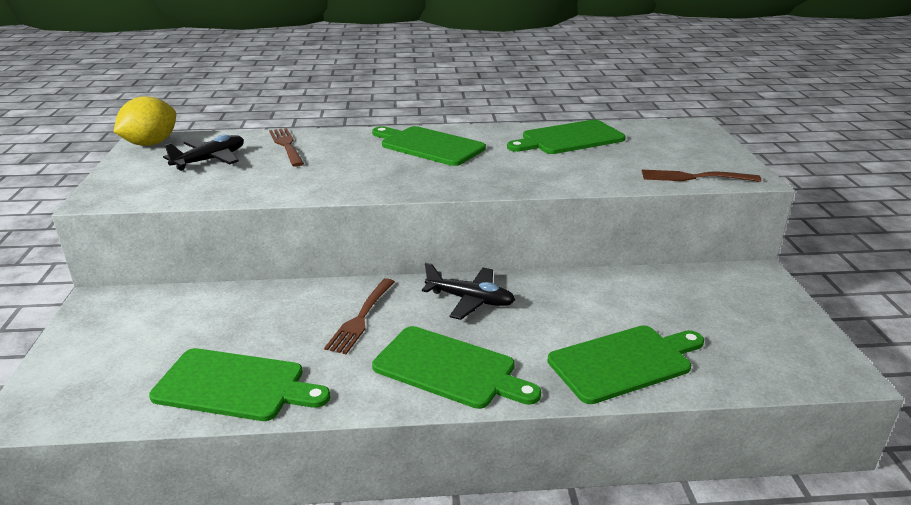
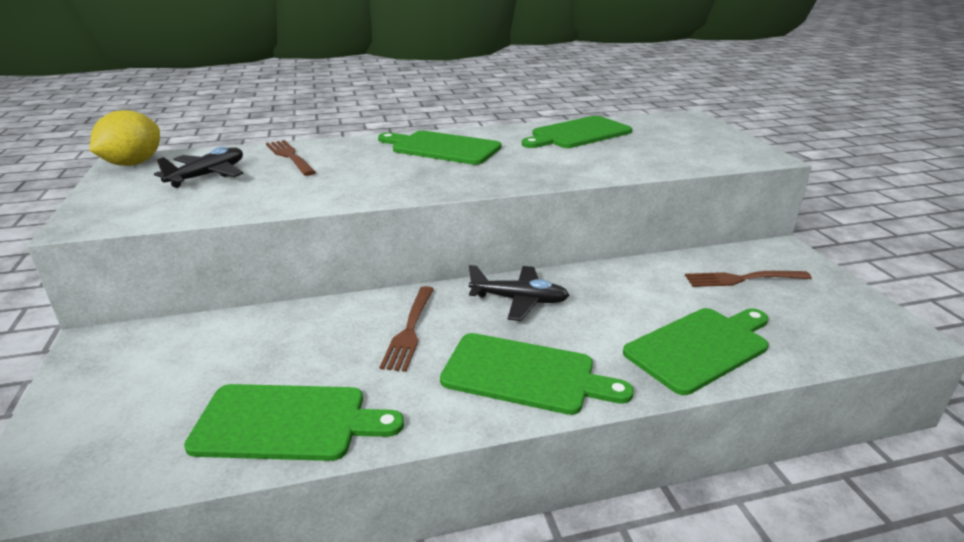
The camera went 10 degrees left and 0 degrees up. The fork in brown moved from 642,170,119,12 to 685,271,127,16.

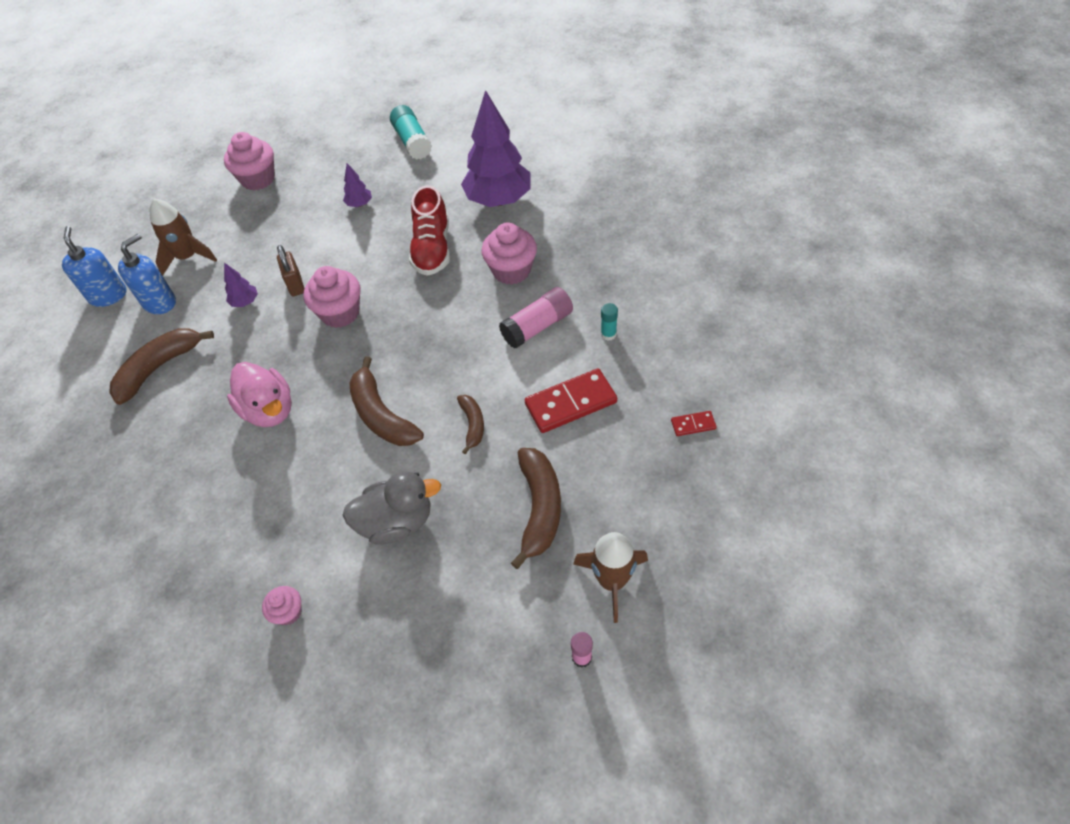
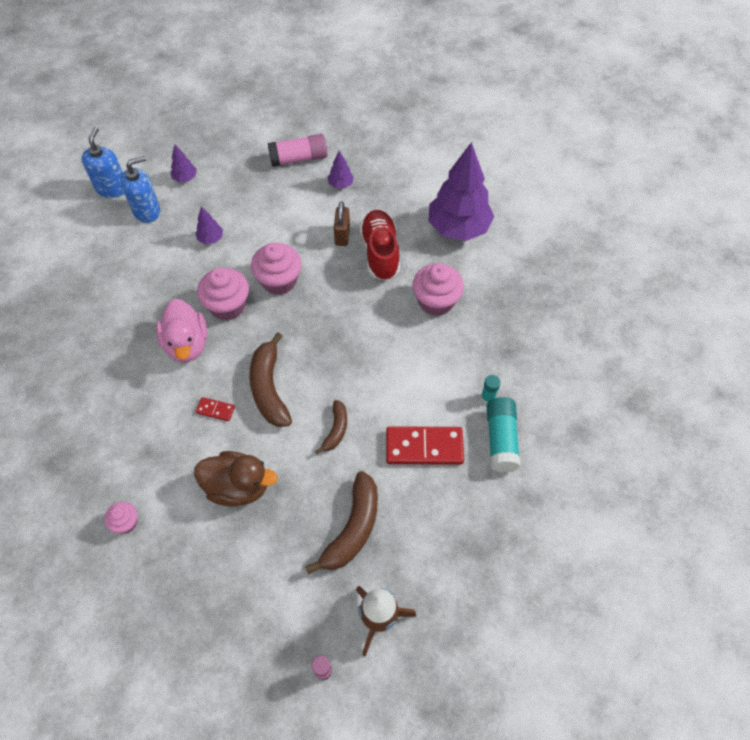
The camera went 20 degrees right and 5 degrees up. The banana in brown at 109,328,105,77 disappeared. The rocket in brown at 150,199,67,77 was replaced by the tree in purple at 170,144,27,39. The cupcake in pink moved from 224,132,51,58 to 197,268,52,53. The padlock in brown moved from 277,245,28,51 to 334,201,16,45. The duck in grey at 343,471,98,73 became the duck in brown at 194,451,84,56. The glue stick in turquoise moved from 390,105,42,55 to 487,397,34,75. The shoe in red at 409,185,41,91 turned 150 degrees clockwise. The glue stick in pink moved from 499,287,74,62 to 268,134,59,33. The domino in red moved from 671,411,46,25 to 196,397,39,24.

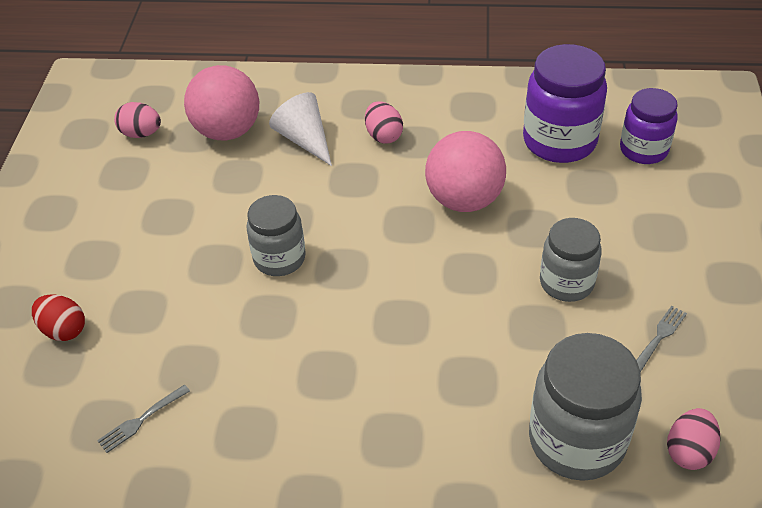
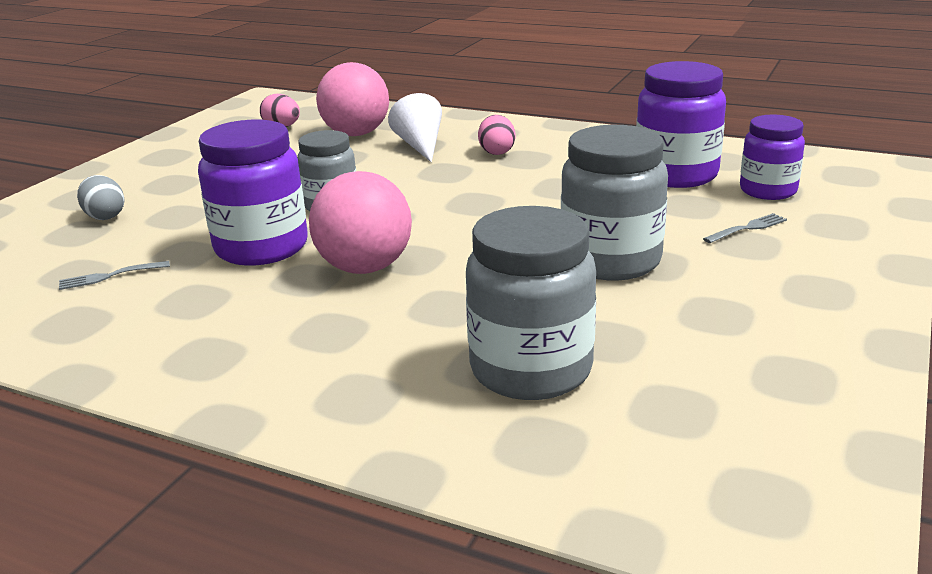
The camera went 20 degrees right and 20 degrees down. The egg in red at 32,294,53,47 became the egg in grey at 77,175,48,45. The ball in pink moved from 425,131,81,81 to 309,171,103,103. The jar in grey at 540,218,62,84 changed to 1.55 times the size. The fork in grey moved from 637,306,50,67 to 703,213,84,30. The egg in pink at 667,408,54,62 disappeared. The jar in purple at 198,120,110,146 appeared.

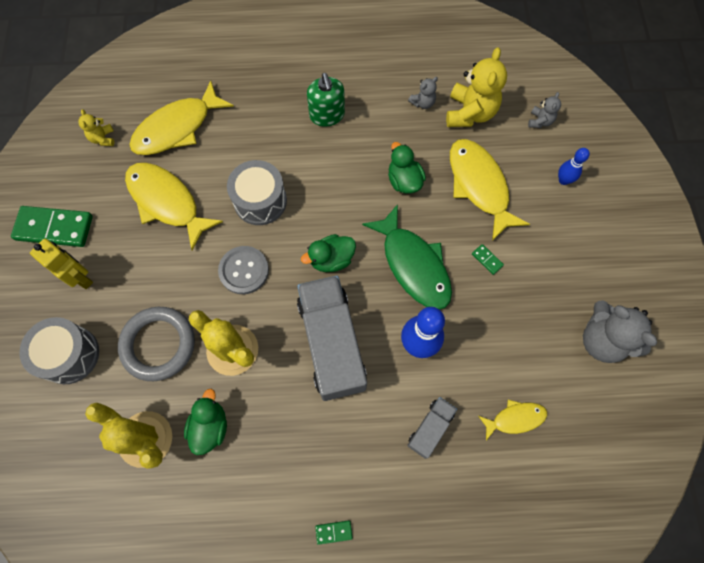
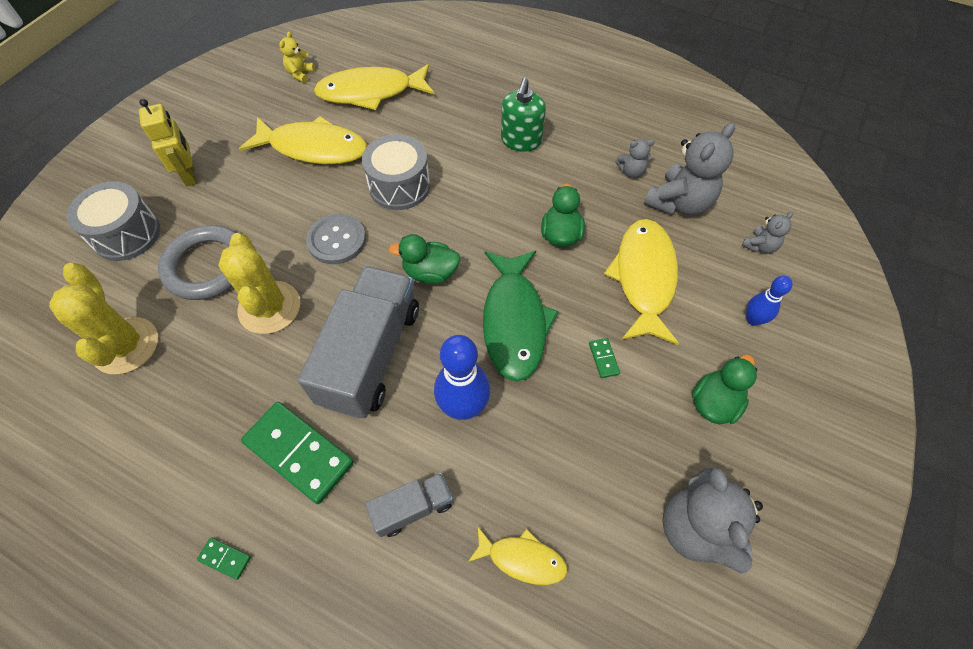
The camera went 30 degrees right and 10 degrees down. The domino in green moved from 11,206,82,41 to 241,402,113,102. The fish in yellow at 125,163,98,87 turned 120 degrees clockwise. The duck in green moved from 184,389,43,66 to 692,354,65,70. The teddy bear in yellow at 446,47,61,80 became the teddy bear in grey at 644,122,91,93.

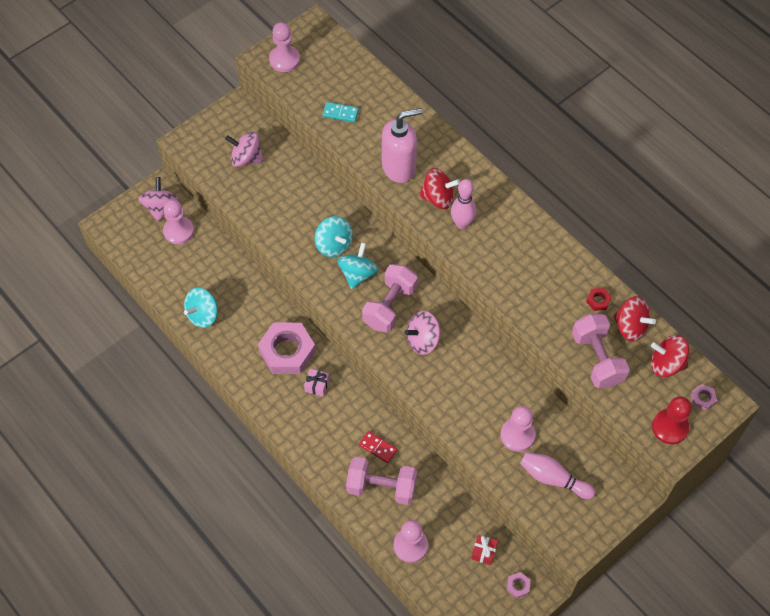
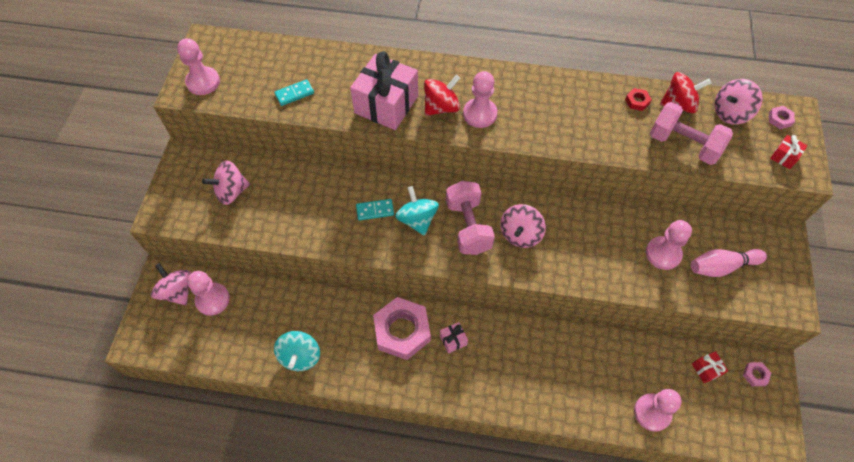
The camera went 40 degrees left and 0 degrees up. The spinning top in turquoise at 315,216,38,41 was replaced by the domino in turquoise at 356,199,38,22. The dumbbell in pink at 346,457,71,48 disappeared. The domino in red at 359,431,38,32 disappeared. The soap dispenser in pink at 382,108,41,75 was replaced by the gift in pink at 350,51,68,79. The bowling pin in pink at 451,179,25,50 was replaced by the pawn in pink at 463,71,34,57. The spinning top in red at 651,335,38,42 became the spinning top in pink at 715,79,48,45. The pawn in red at 652,396,40,48 was replaced by the gift in red at 770,135,38,34.

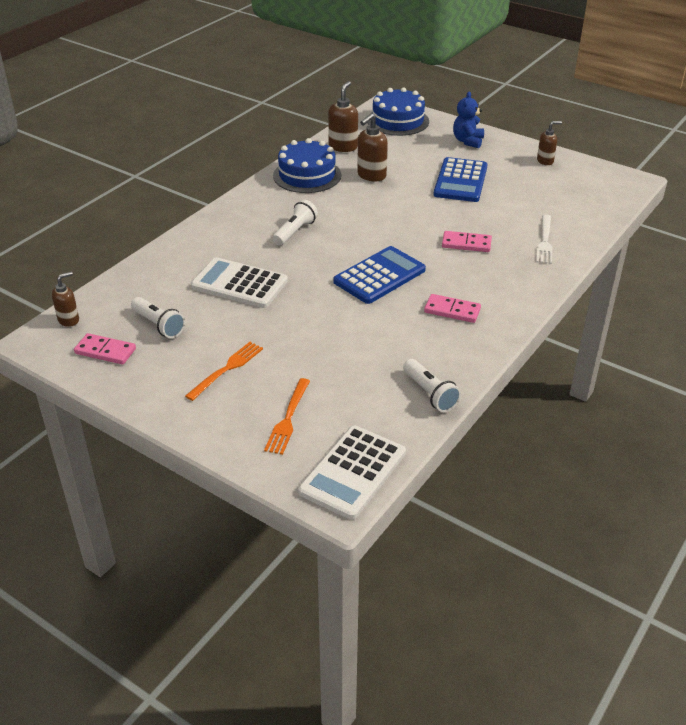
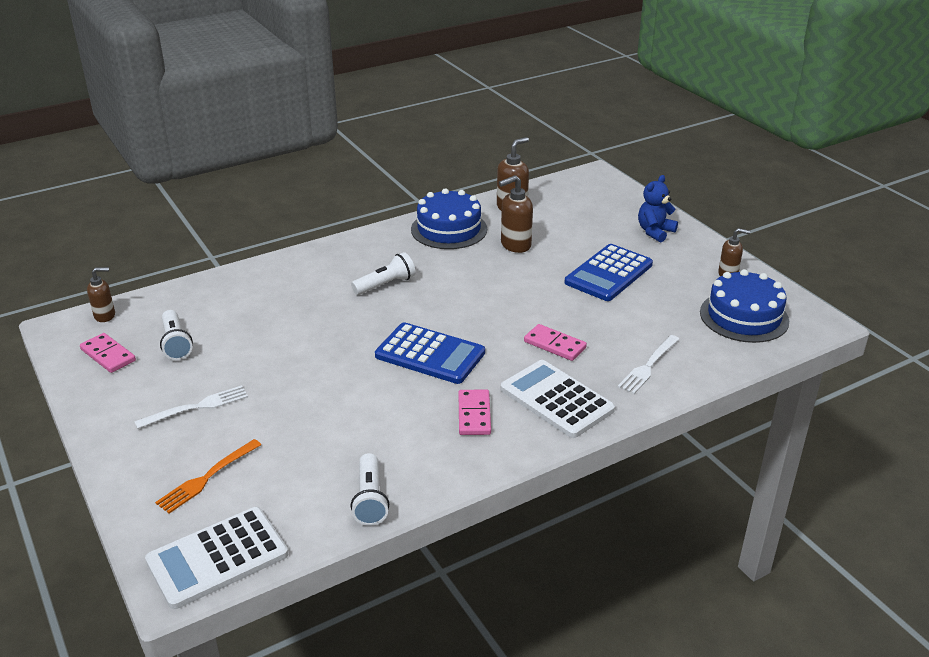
The camera went 25 degrees right and 5 degrees down. The fork in orange at 185,342,78,59 became the fork in white at 134,385,114,44. The calculator in white moved from 191,257,97,51 to 500,360,115,78. The calculator in blue at 333,246,93,58 turned 45 degrees clockwise. The cake in blue moved from 367,87,62,49 to 700,269,89,74. The domino in pink at 424,294,57,29 turned 45 degrees clockwise.

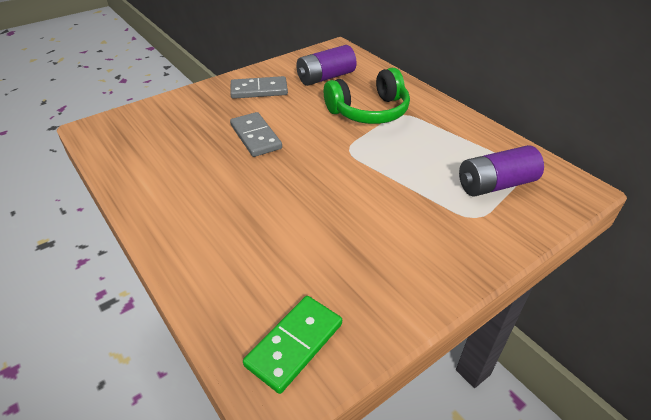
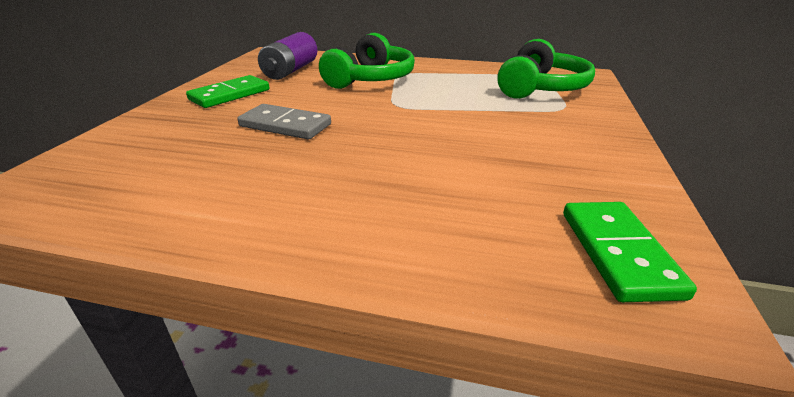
The camera went 40 degrees left and 10 degrees down. The domino in grey at 230,76,58,23 became the domino in green at 186,75,83,33. The battery in purple at 459,145,85,52 was replaced by the headphones in green at 497,39,98,60.

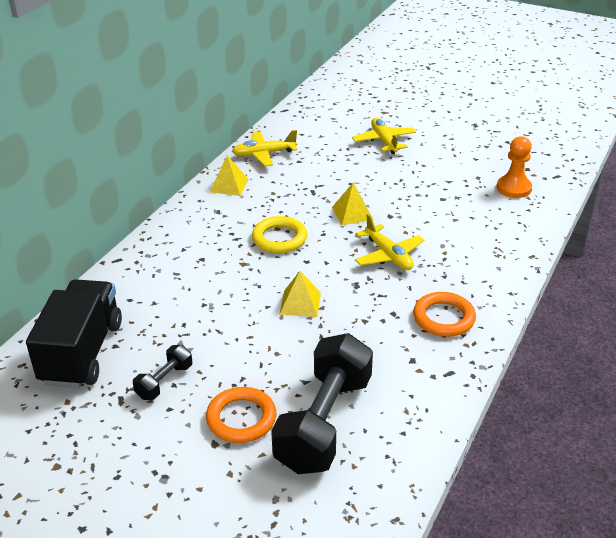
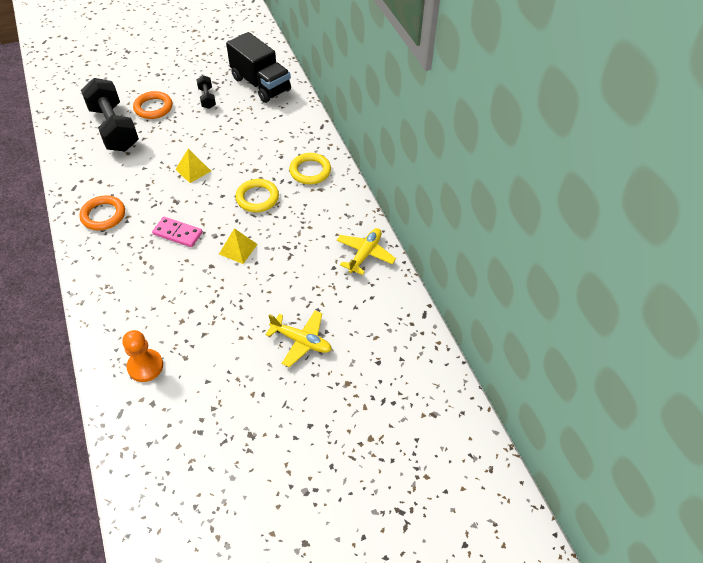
The camera went 130 degrees right and 15 degrees up. The pyramid in yellow at 210,156,38,40 disappeared. The plane in yellow at 355,214,69,56 was replaced by the domino in pink at 152,217,51,30. The ring in yellow at 289,153,42,31 appeared.

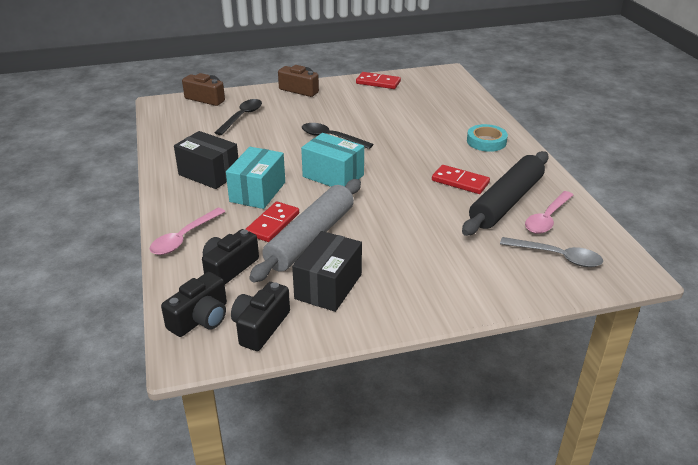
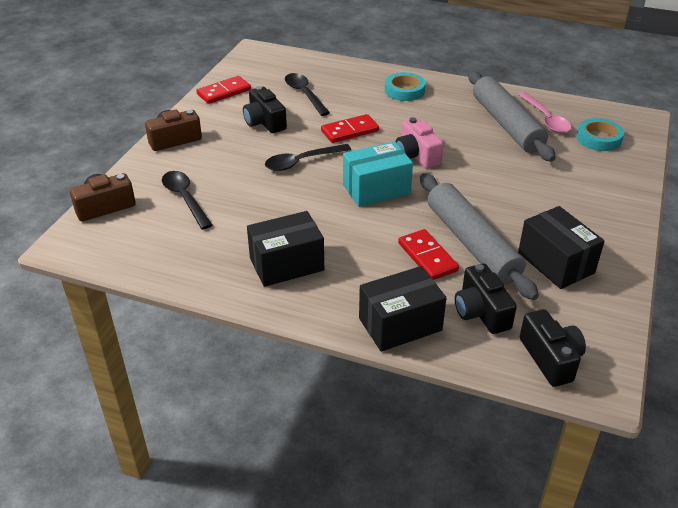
The camera went 55 degrees left and 5 degrees up. The spoon in pink at 150,208,76,47 was replaced by the box in black at 359,266,87,86. The box in turquoise at 226,147,59,62 disappeared. The camera in black moved from 231,282,59,69 to 243,86,44,47. The domino in red moved from 432,165,58,29 to 321,114,58,29. The rolling pin in black at 462,151,87,85 became the rolling pin in grey at 468,71,88,91. The spoon in grey at 500,237,103,30 was replaced by the tape in turquoise at 576,118,48,33. The spoon in black at 285,73,45,43 appeared. The camera in pink at 396,117,48,52 appeared.

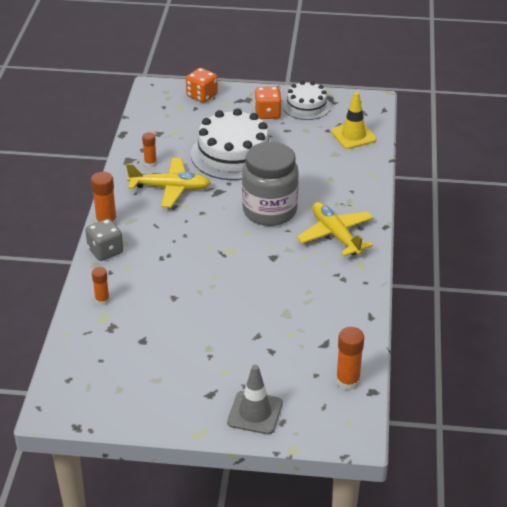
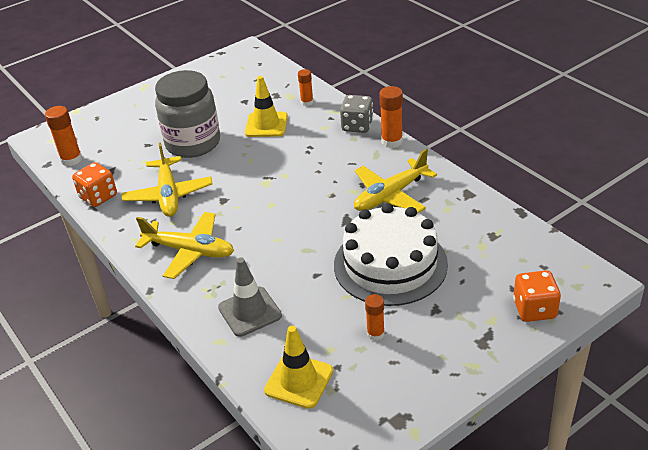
The camera went 140 degrees right and 0 degrees up. The glue stick in orange moved from 142,132,15,35 to 365,294,20,47. The traffic cone in grey moved from 227,365,56,70 to 218,257,64,80. The jar in grey moved from 242,142,57,84 to 155,70,65,88. The dice in orange moved from 255,87,27,32 to 72,162,45,45. The cake in white at 283,81,48,39 disappeared. The plane in yellow at 122,142,91,75 appeared. The traffic cone in yellow at 245,76,43,61 appeared.

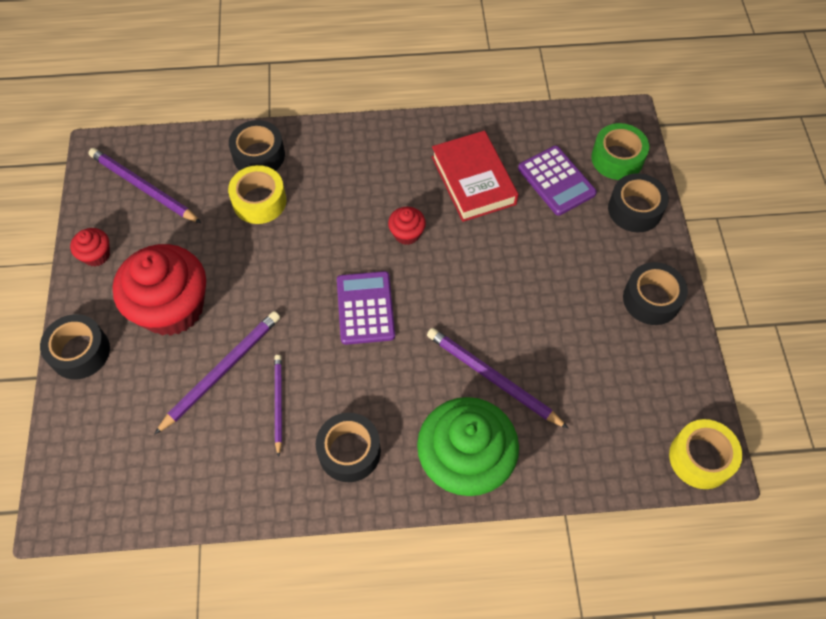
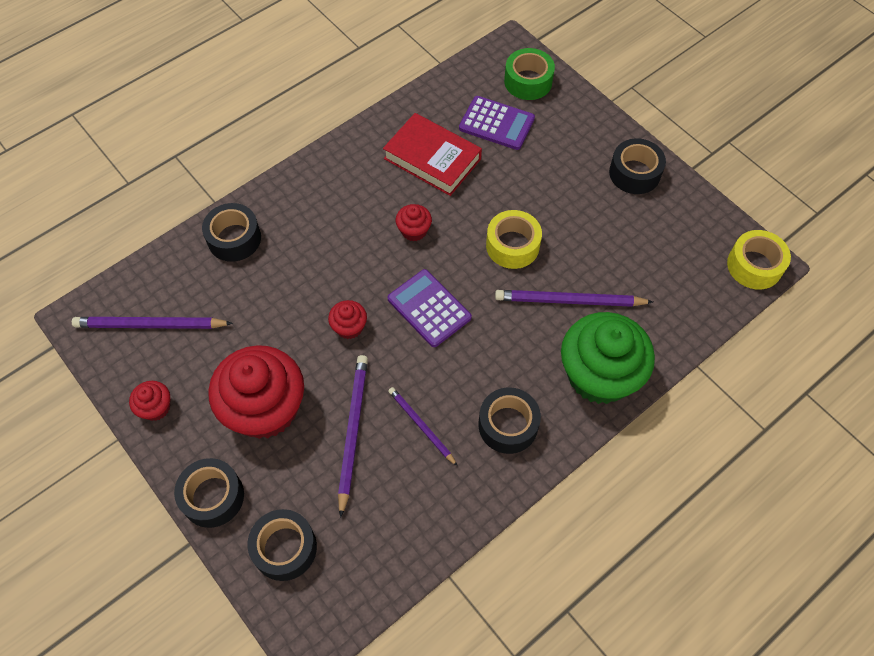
The camera went 35 degrees left and 0 degrees up. The tape in yellow moved from 228,165,58,59 to 486,210,56,59. The tape in black moved from 608,173,61,59 to 247,509,70,72. The cupcake in red at 328,300,39,39 appeared.

